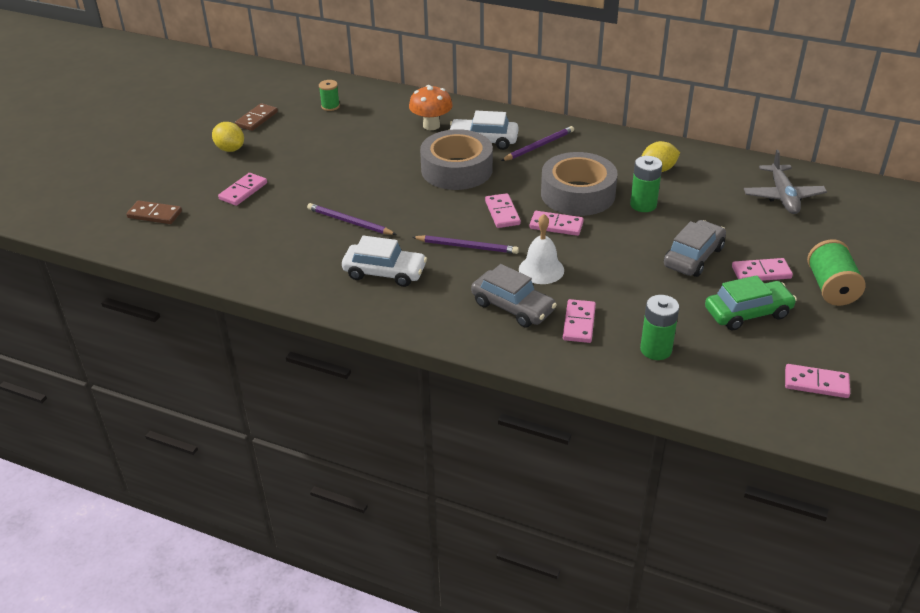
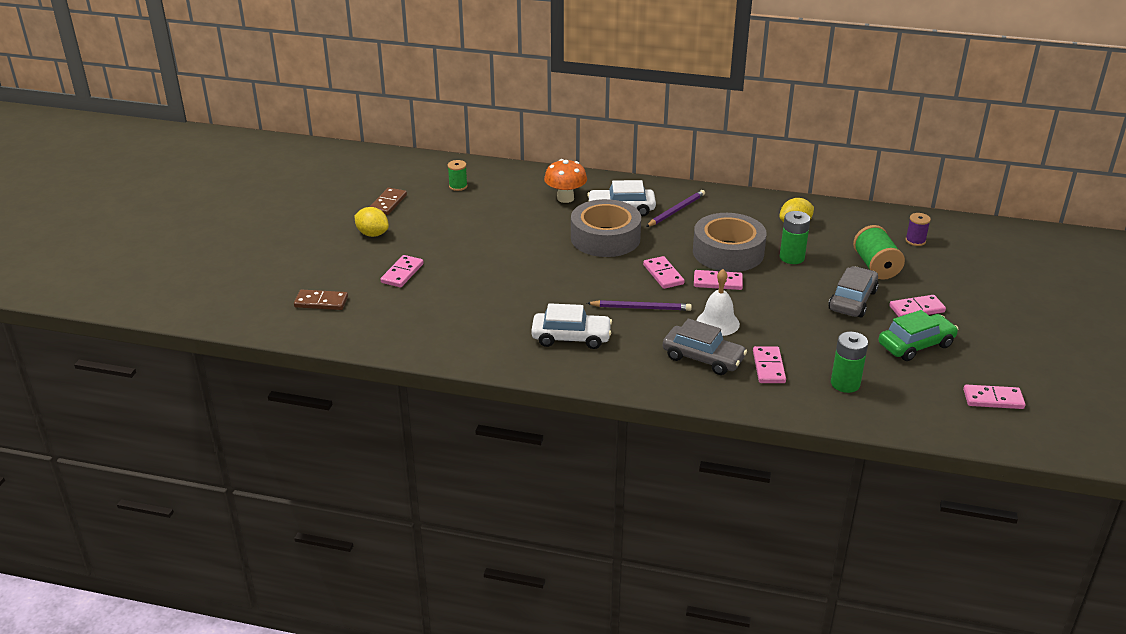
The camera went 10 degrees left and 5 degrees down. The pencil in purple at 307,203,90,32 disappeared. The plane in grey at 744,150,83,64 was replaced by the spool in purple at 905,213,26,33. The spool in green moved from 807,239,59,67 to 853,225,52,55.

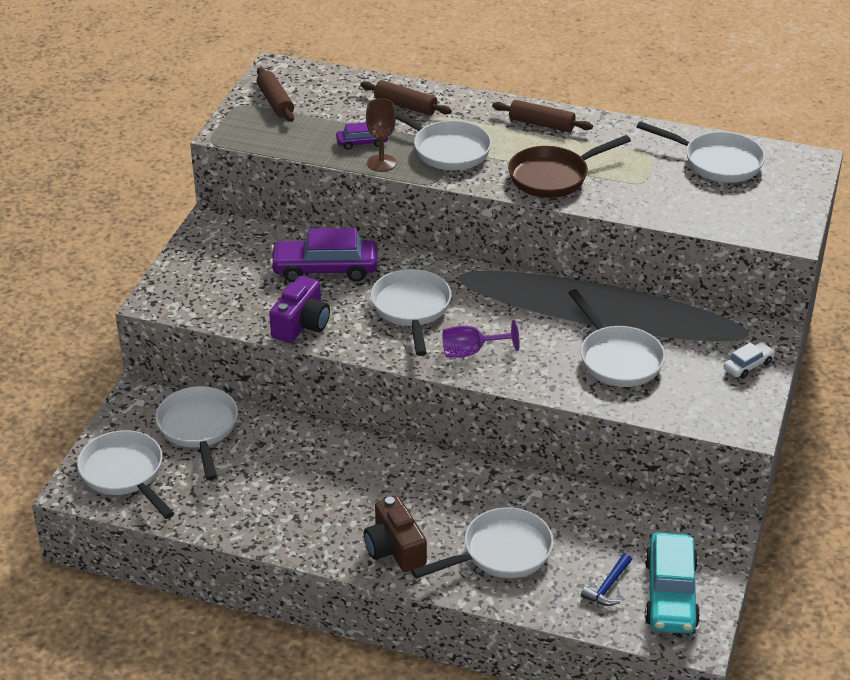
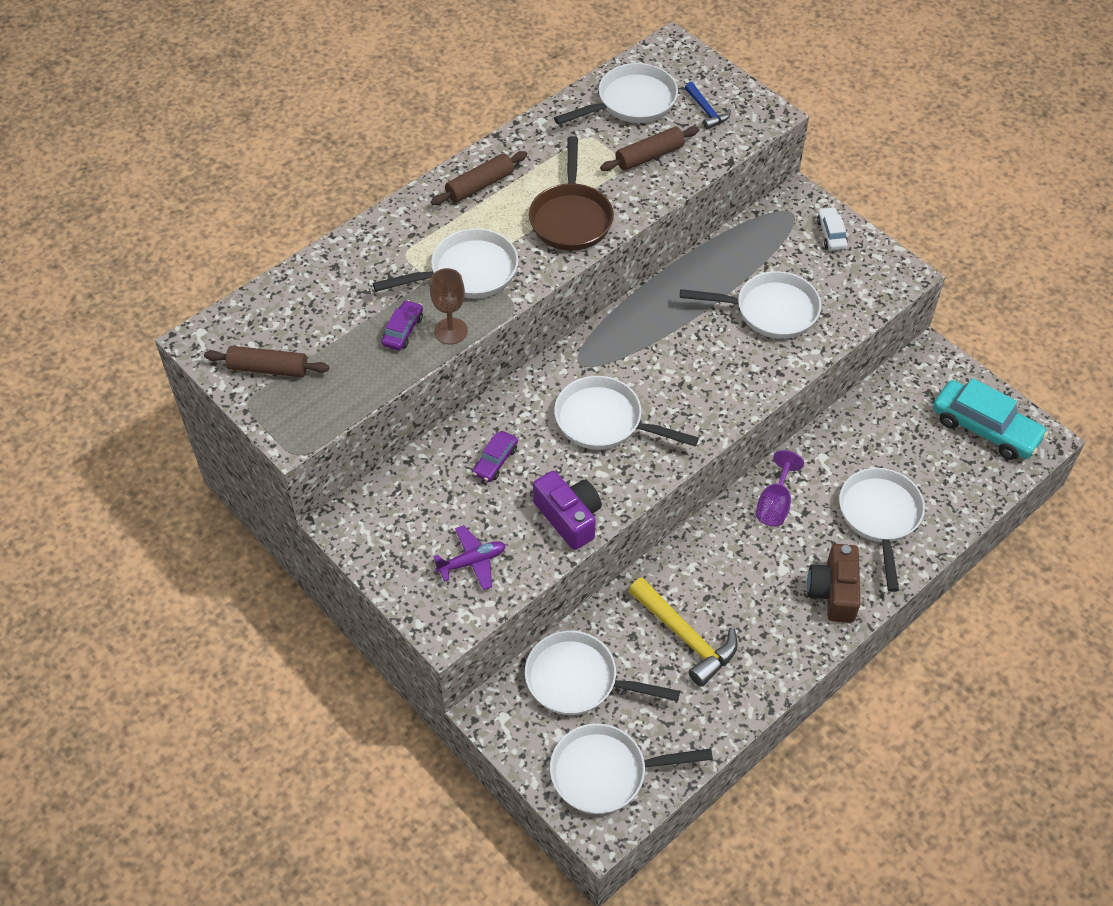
The camera went 60 degrees left and 15 degrees up. The car in purple at 270,228,108,54 changed to 0.50 times the size. The rolling pin in brown moved from 360,80,92,35 to 600,126,99,45. The camera in brown at 364,495,63,77 turned 90 degrees clockwise. The goblet in purple moved from 442,320,78,38 to 756,450,48,76. The hammer in blue moved from 581,553,51,53 to 685,82,46,47. The plane in purple at 433,525,73,65 appeared. The hammer in yellow at 629,577,109,110 appeared.

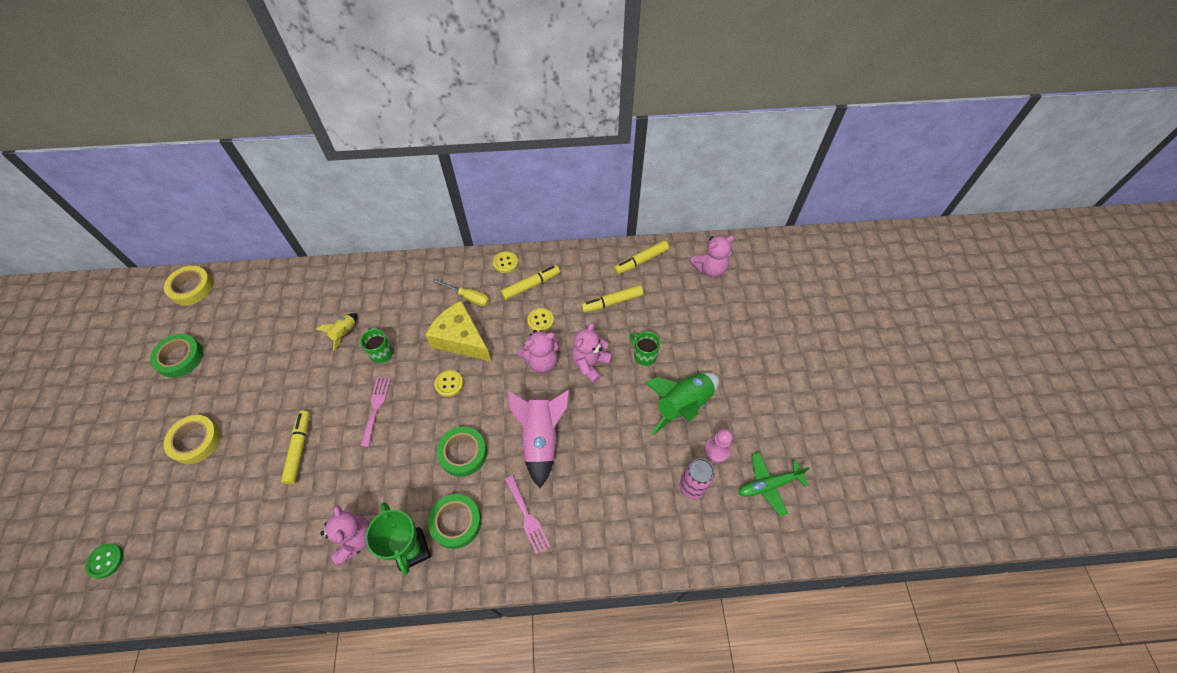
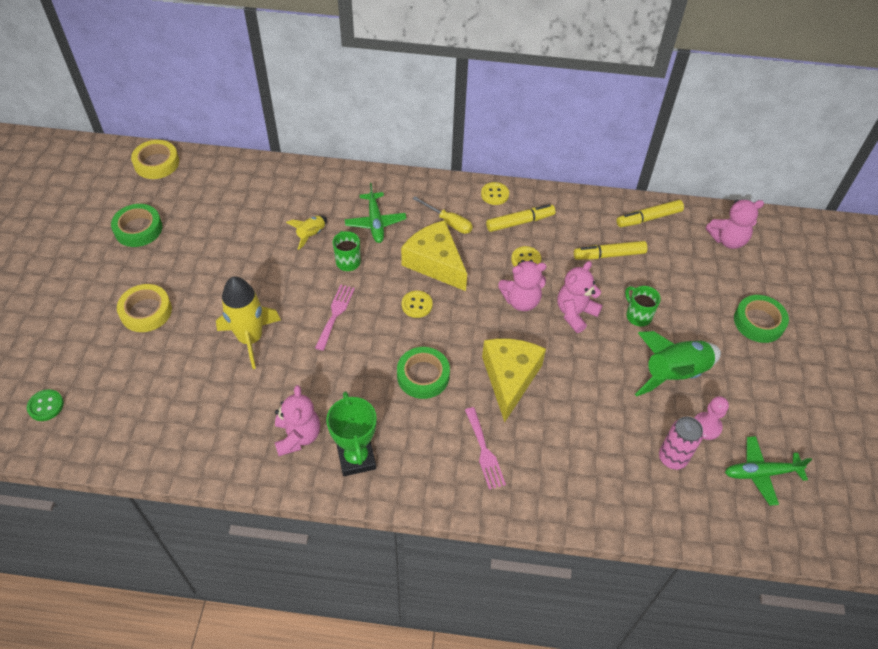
The camera went 10 degrees right and 5 degrees down. The marker in yellow at 281,411,29,73 was replaced by the rocket in yellow at 216,276,65,93. The tape in green moved from 428,494,54,55 to 734,295,55,48. The rocket in pink at 508,390,61,98 was replaced by the cheese in yellow at 482,339,64,83. The plane in green at 345,183,62,60 appeared.

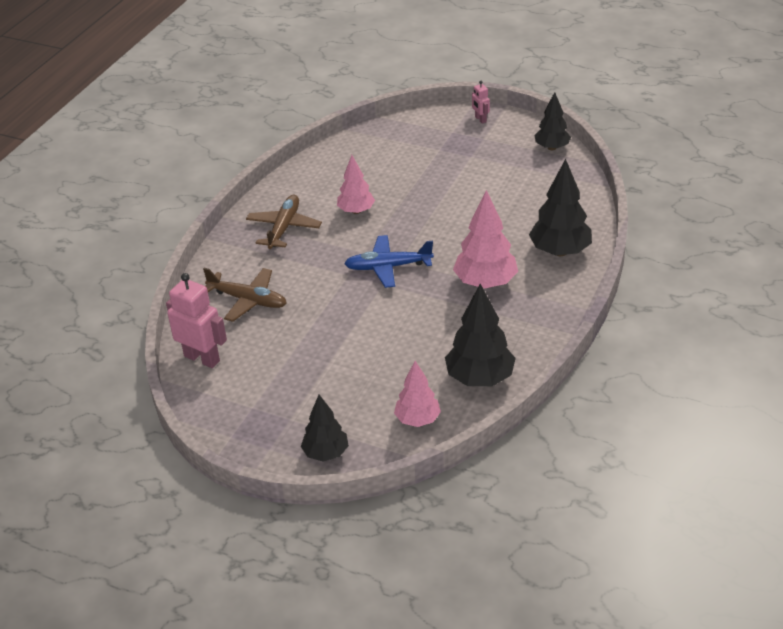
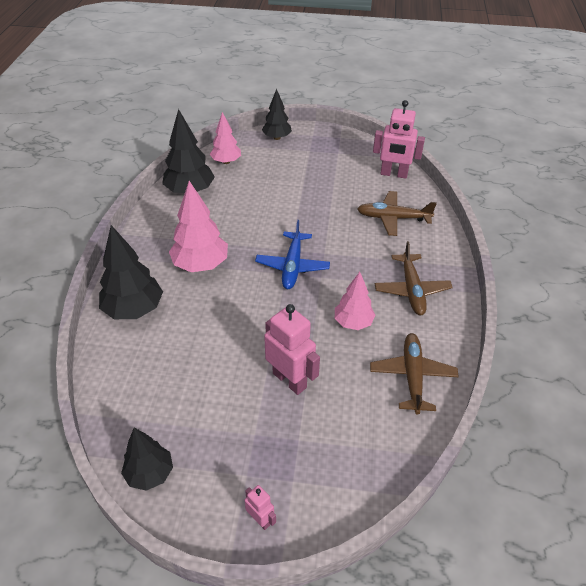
The camera went 160 degrees right and 5 degrees up. The plane in blue at 344,235,90,53 turned 120 degrees clockwise. The robot in pink at 264,304,56,91 appeared. The plane in brown at 370,333,89,81 appeared.

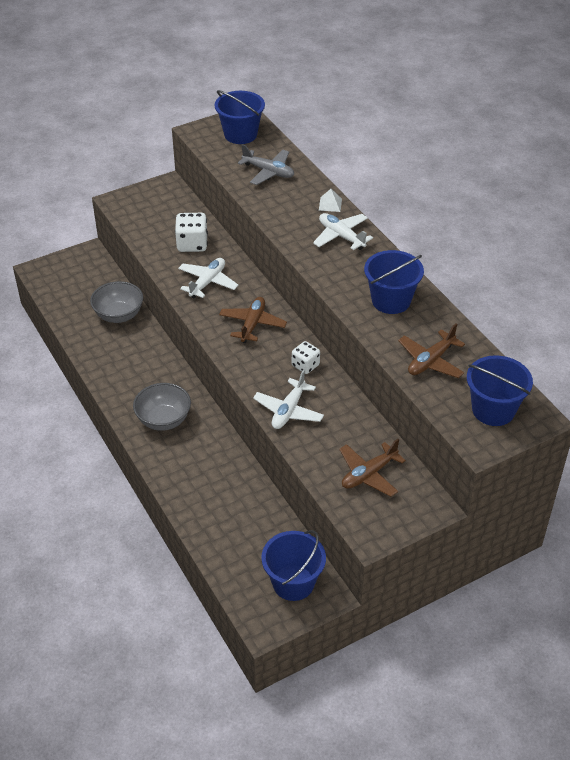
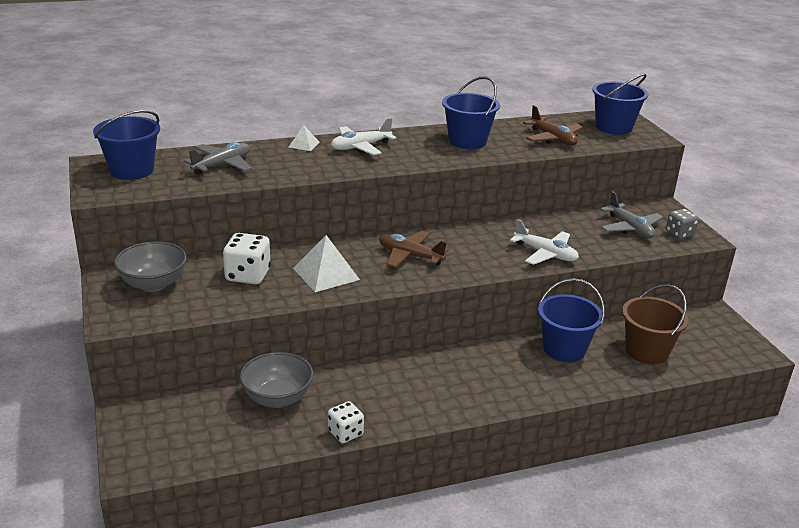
The camera went 80 degrees left and 15 degrees down. The bowl in grey moved from 133,383,58,48 to 114,241,73,51. The plane in white at 178,258,60,41 was replaced by the pyramid in white at 293,235,67,57. The bucket in blue moved from 261,530,65,71 to 538,278,67,84. The dice in white moved from 292,341,28,33 to 328,401,36,42. The plane in brown at 339,439,67,58 became the plane in grey at 600,191,63,47. The bucket in brown at 622,284,67,80 appeared. The dice in grey at 666,209,33,30 appeared.

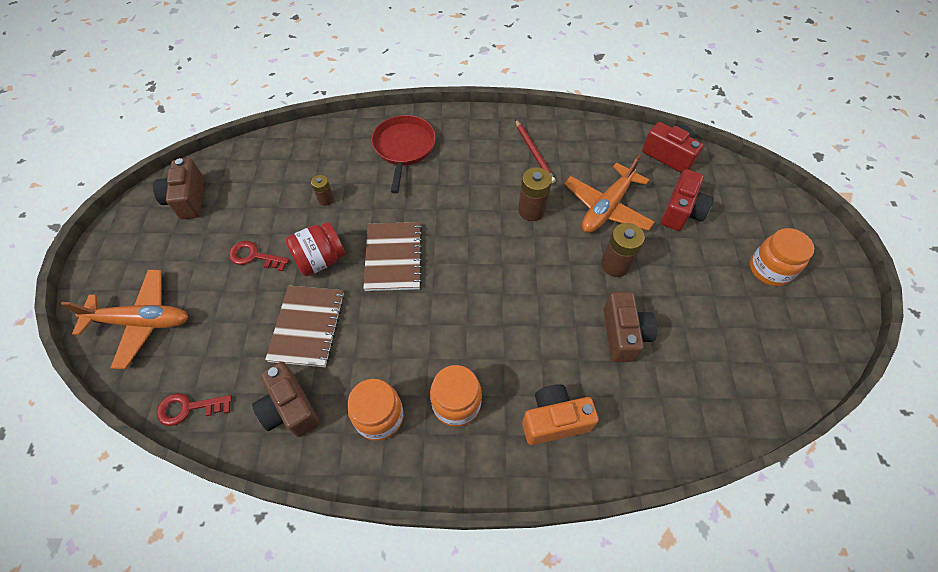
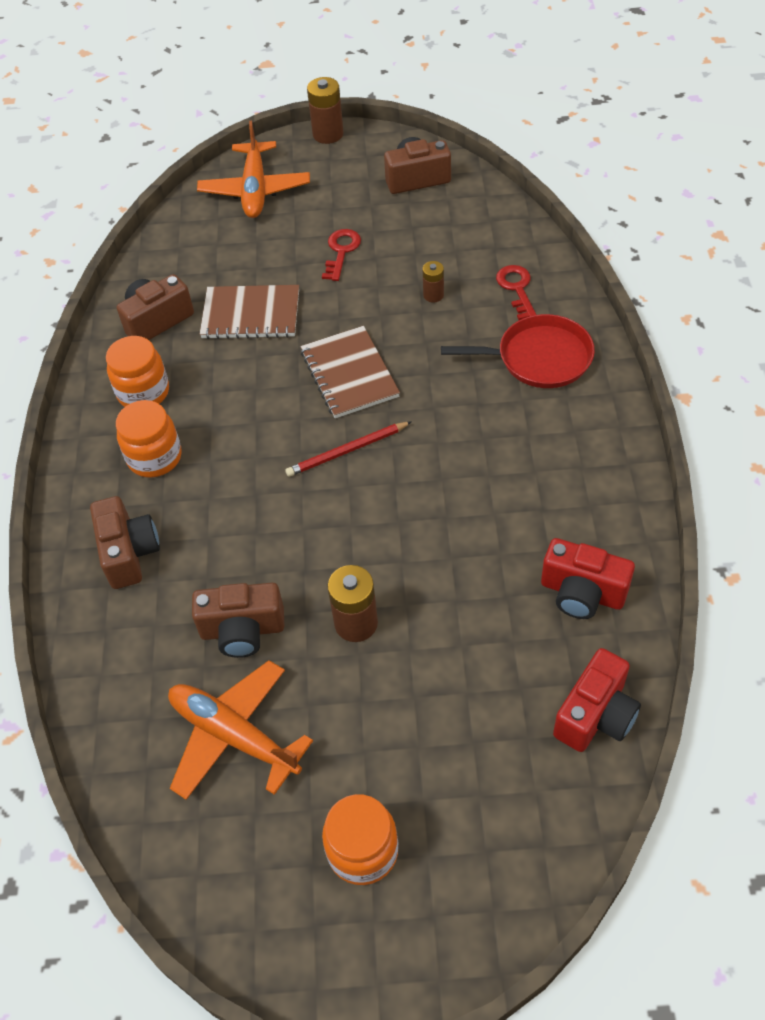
The camera went 90 degrees right and 5 degrees down. The key in red moved from 157,393,75,33 to 496,265,40,55. The jar in red at 285,222,60,54 disappeared. The notebook in brown at 363,222,59,69 turned 75 degrees clockwise. The pencil in red moved from 515,119,41,64 to 285,421,127,56. The battery in brown moved from 518,167,34,54 to 307,77,37,67. The camera in orange at 522,384,77,61 became the camera in brown at 90,496,70,93. The plane in orange moved from 564,155,91,78 to 168,660,145,140. The camera in red moved from 661,169,53,62 to 541,538,94,81.

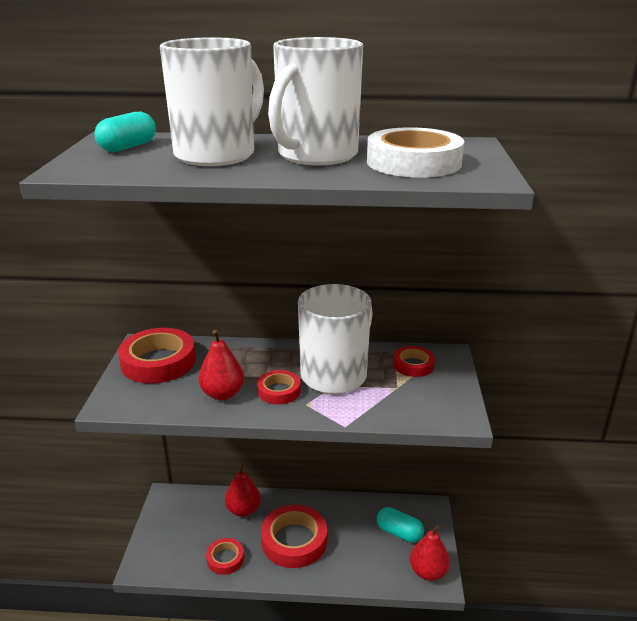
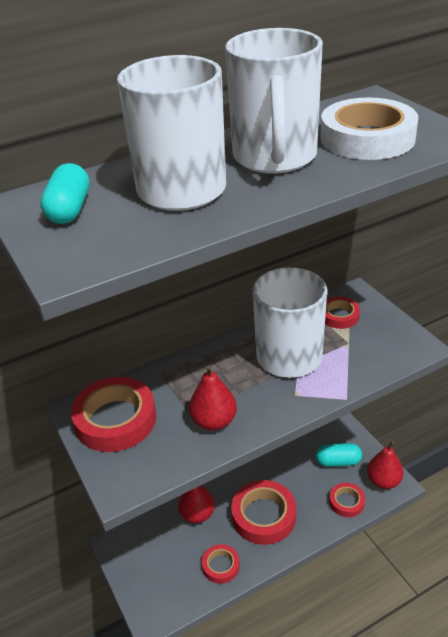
The camera went 30 degrees left and 10 degrees up. The tape in red moved from 257,370,43,34 to 329,483,36,34.

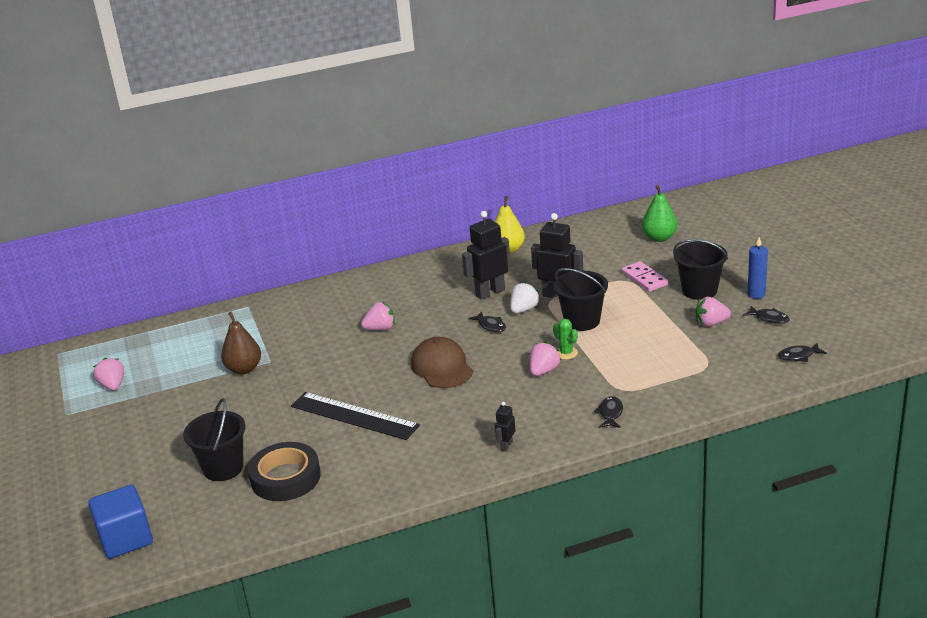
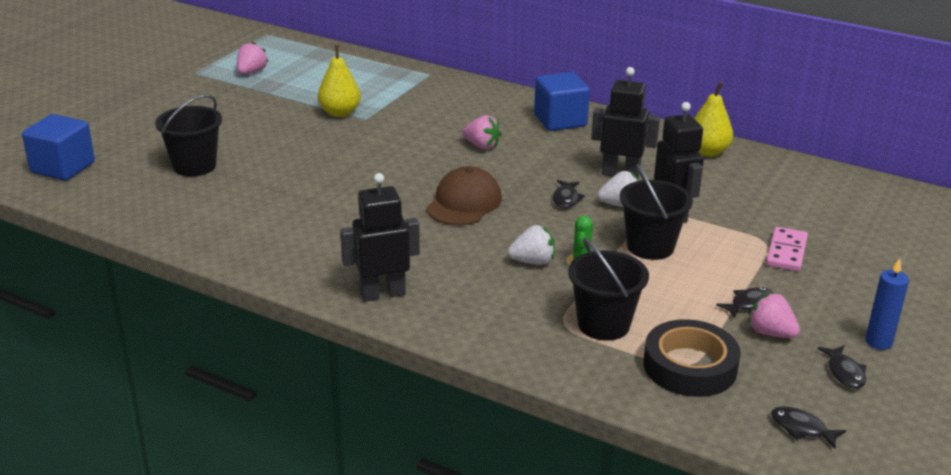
The camera went 45 degrees right and 0 degrees up. The pear in brown at 221,311,40,63 became the pear in yellow at 318,45,43,72. The tape in black moved from 248,442,73,59 to 643,319,98,78. The ruler in black at 291,392,129,48 disappeared. The robot in black at 495,402,21,50 changed to 2.02 times the size. The strawberry in pink at 530,341,31,35 became the strawberry in white at 508,225,47,40. The fish in black moved from 594,396,29,32 to 716,287,57,32. The pear in green at 642,185,36,57 disappeared. The bucket in black moved from 673,239,55,61 to 568,238,81,103. The cube in blue at 534,72,56,59 appeared.

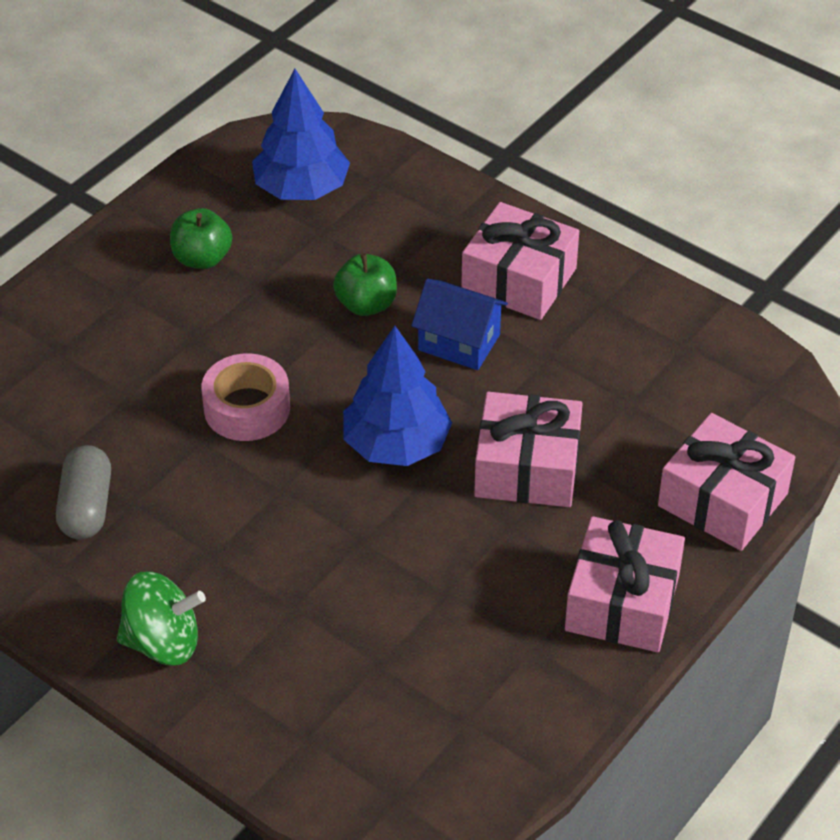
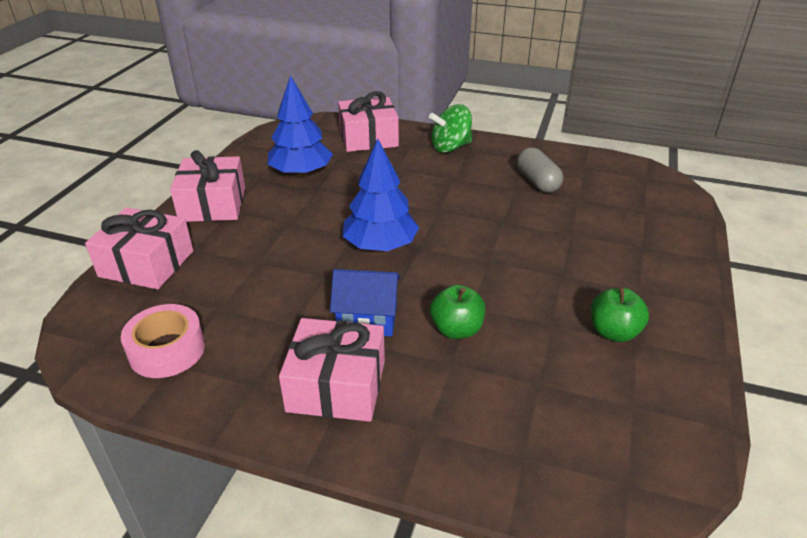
The camera went 160 degrees right and 10 degrees down. The tape in pink moved from 201,353,89,88 to 121,304,84,74. The tree in blue moved from 252,69,98,131 to 268,75,65,102. The gift in pink moved from 474,392,109,115 to 338,91,61,61.

